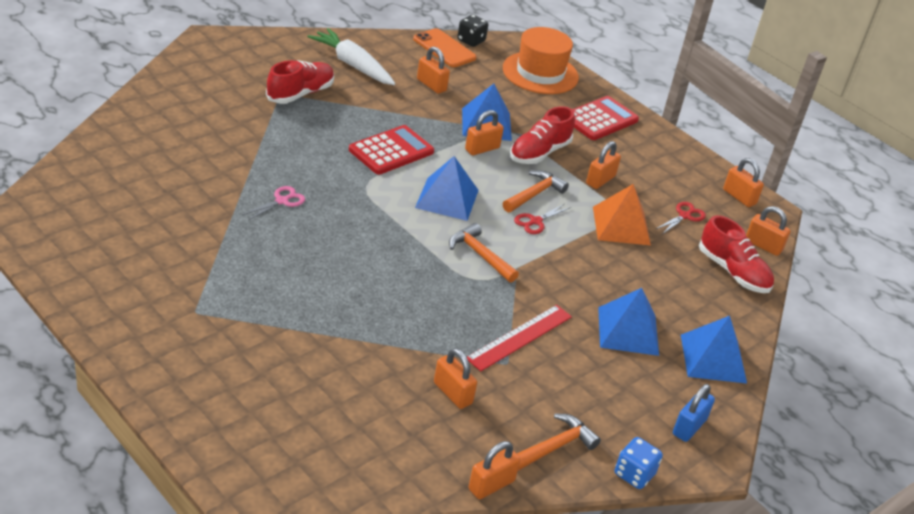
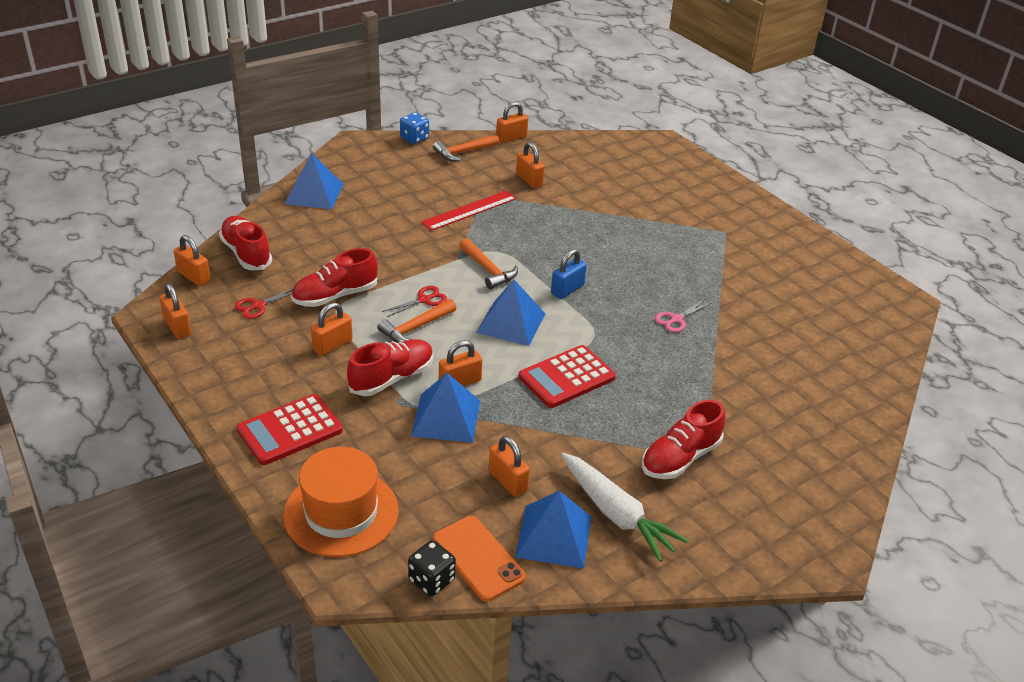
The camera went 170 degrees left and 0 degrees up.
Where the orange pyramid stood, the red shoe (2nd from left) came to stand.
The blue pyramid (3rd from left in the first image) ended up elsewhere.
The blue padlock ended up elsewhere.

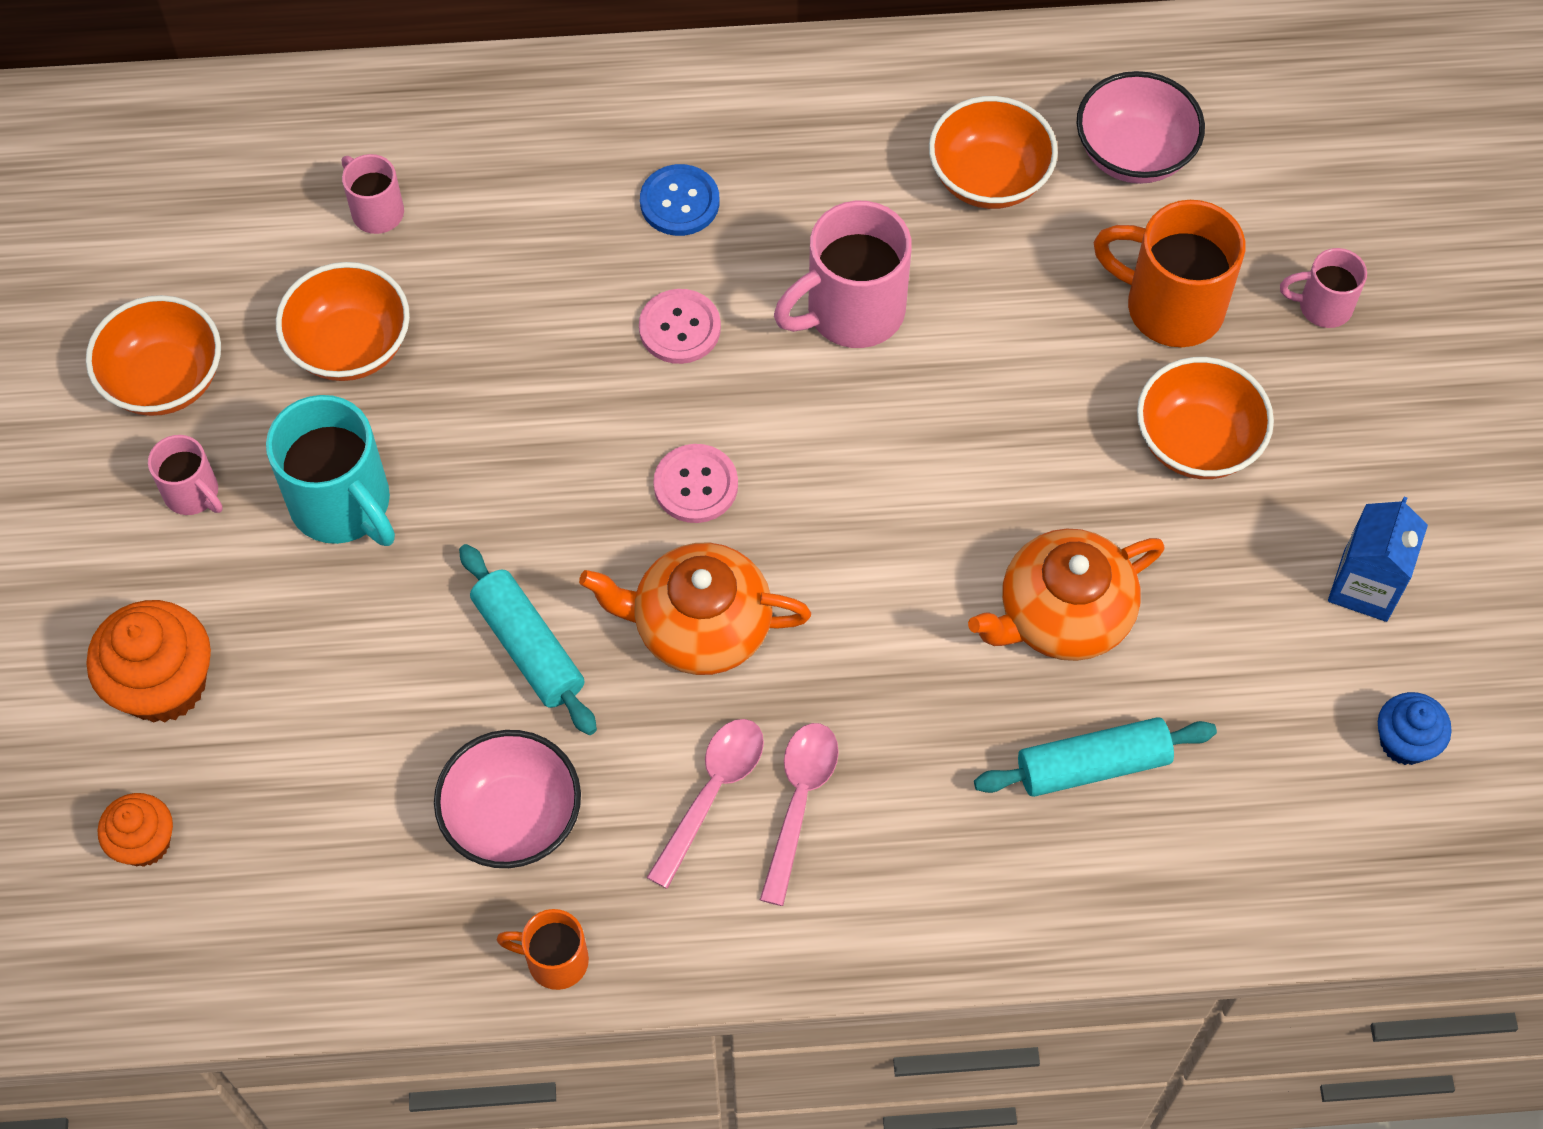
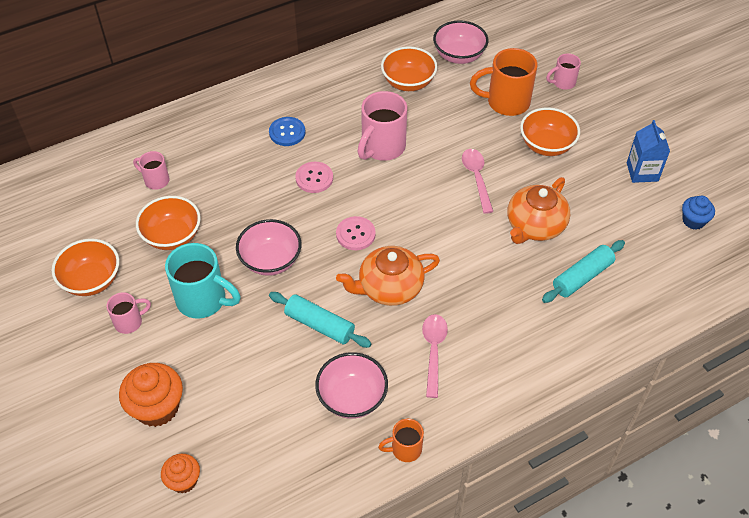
The camera went 25 degrees left and 10 degrees down.
The pink mug (1st from left) ended up facing another way, 45 degrees counterclockwise from before.
The pink spoon (2nd from left) ended up elsewhere.
The second view gained the pink bowl (1st from left).

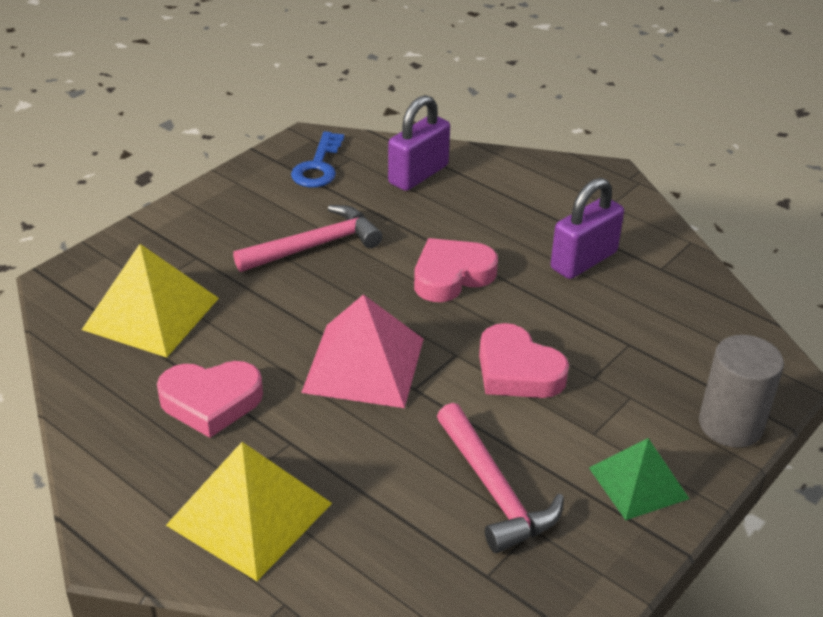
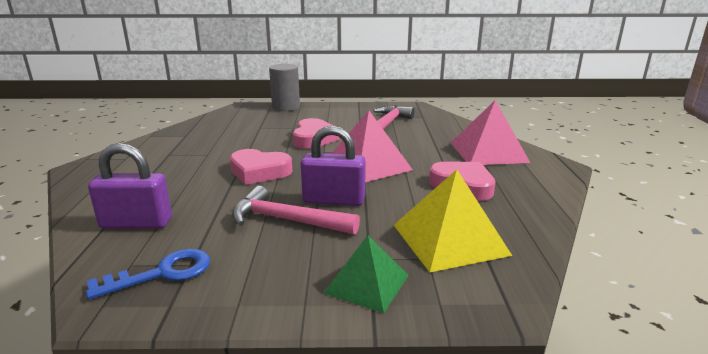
The camera went 130 degrees left and 15 degrees down.
The purple padlock (2nd from left) ended up elsewhere.
The green pyramid ended up elsewhere.
What was the yellow pyramid (2nd from left) turned into the pink pyramid (2nd from left).

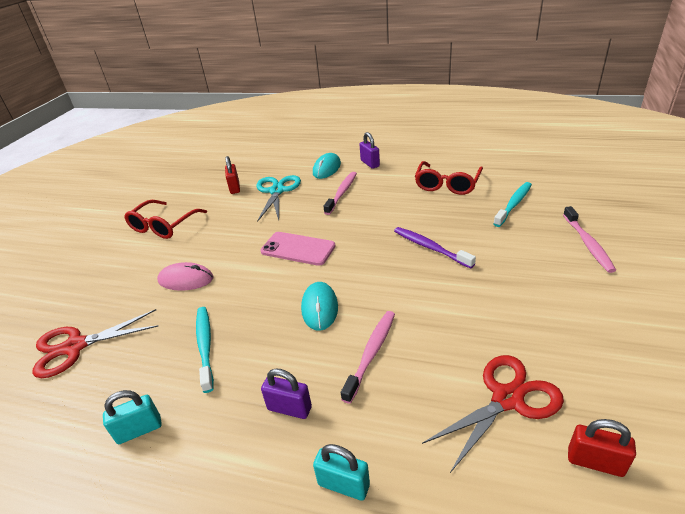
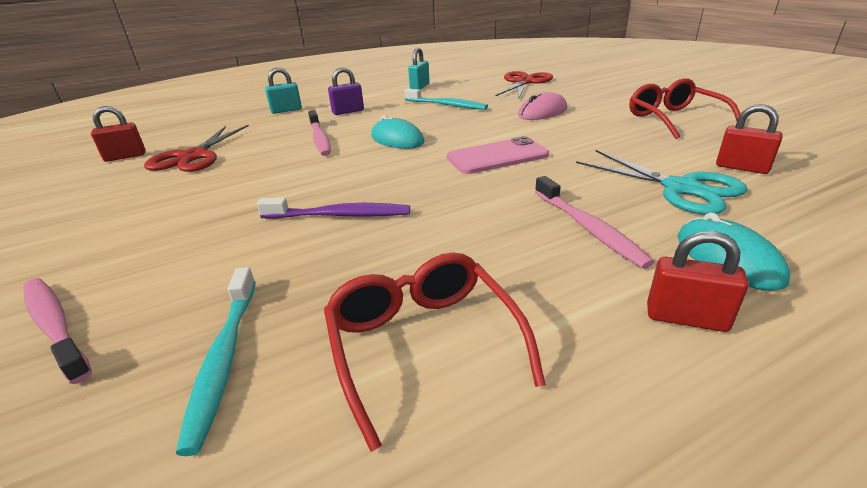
The camera went 135 degrees right and 5 degrees down.
What was the purple padlock (2nd from left) turned into the red padlock (2nd from left).

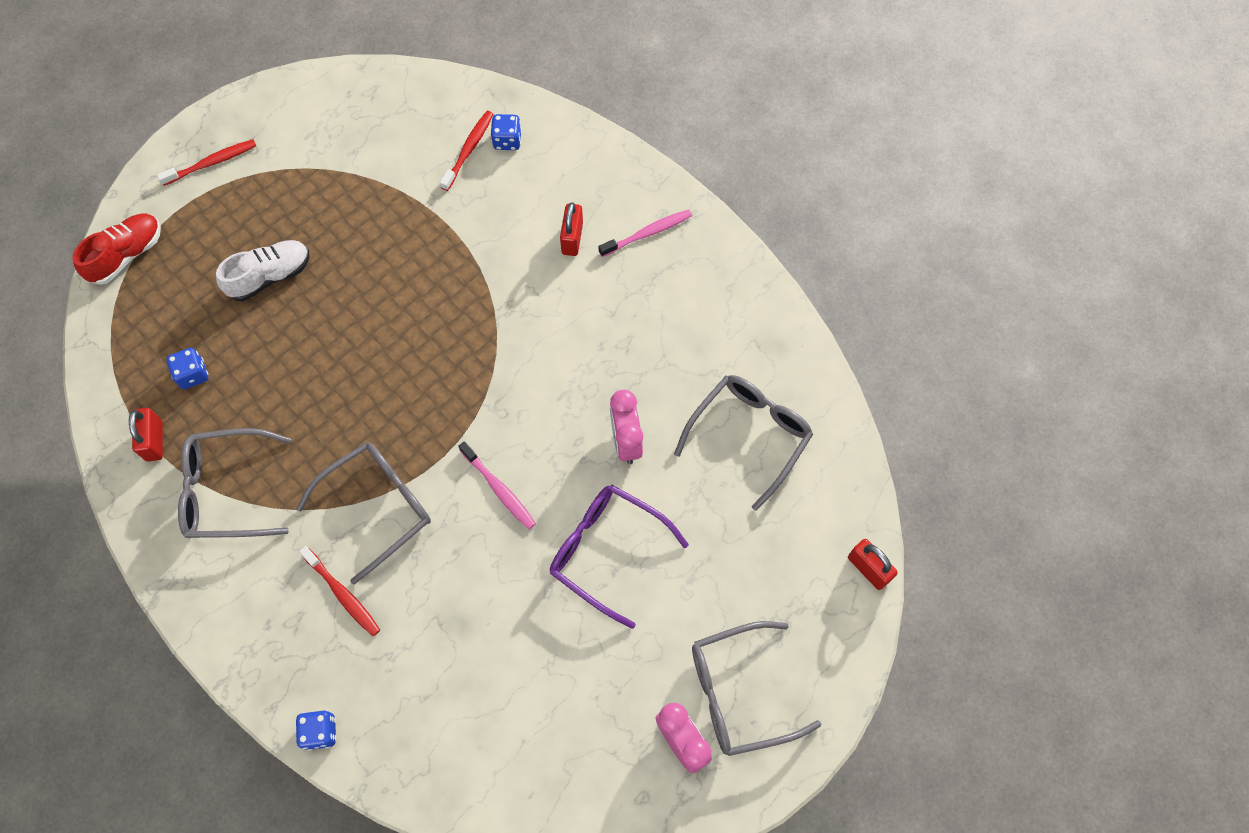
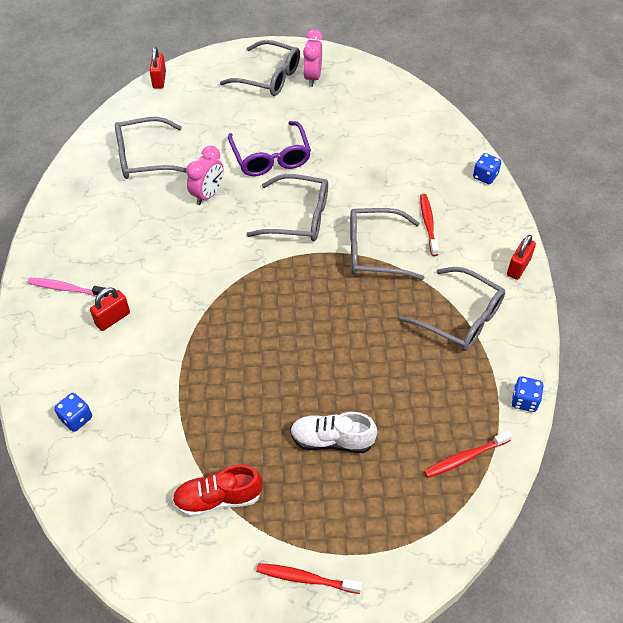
The camera went 140 degrees left and 15 degrees down.
The red toothbrush (3rd from left) ended up elsewhere.
The red shoe ended up elsewhere.
The blue dice (1st from left in the first image) ended up elsewhere.
The red padlock (1st from left in the first image) ended up elsewhere.
Where the pink toothbrush (1st from left) stood, the grey glasses (3rd from left) came to stand.

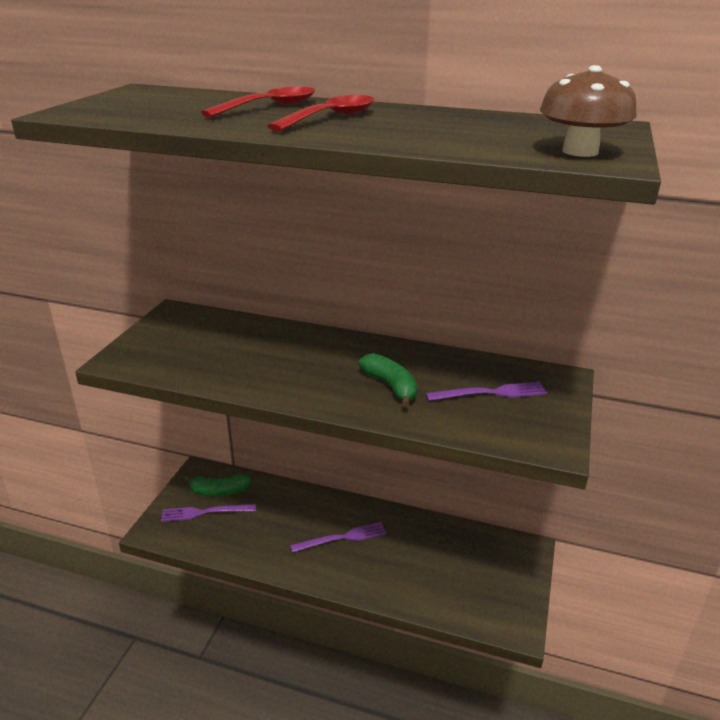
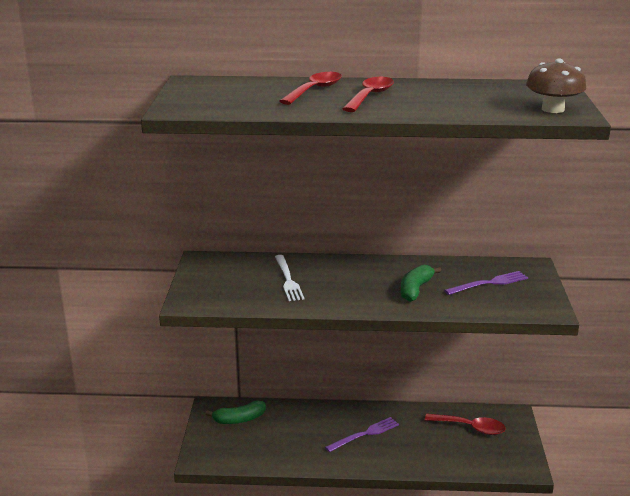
The camera went 15 degrees left and 5 degrees down.
The green banana (2nd from left) ended up facing another way, 105 degrees counterclockwise from before.
The second view lost the purple fork (1st from left).
The second view gained the white fork.
The second view gained the red spoon (3rd from left).

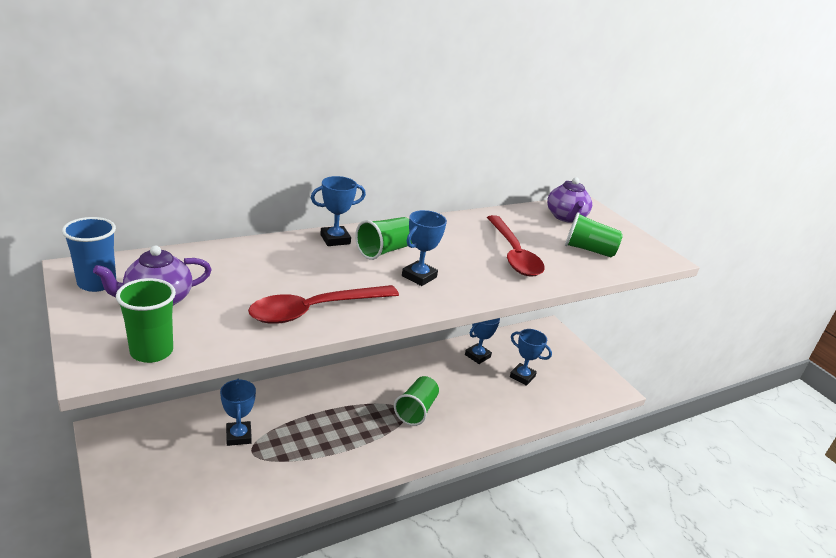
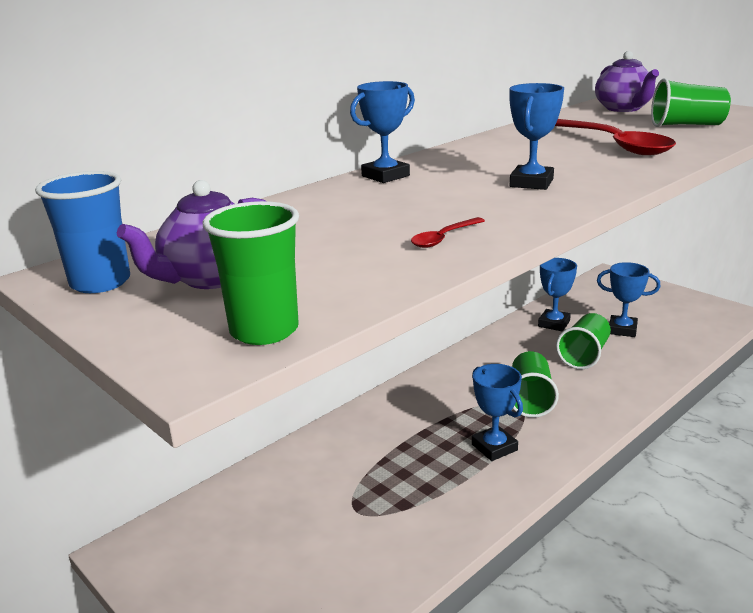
The camera went 10 degrees left and 5 degrees down.
The green cup (2nd from left in the first image) ended up elsewhere.
The size of the red spoon (1st from left) changed by a factor of 0.43.
The blue trophy (1st from left in the first image) ended up elsewhere.

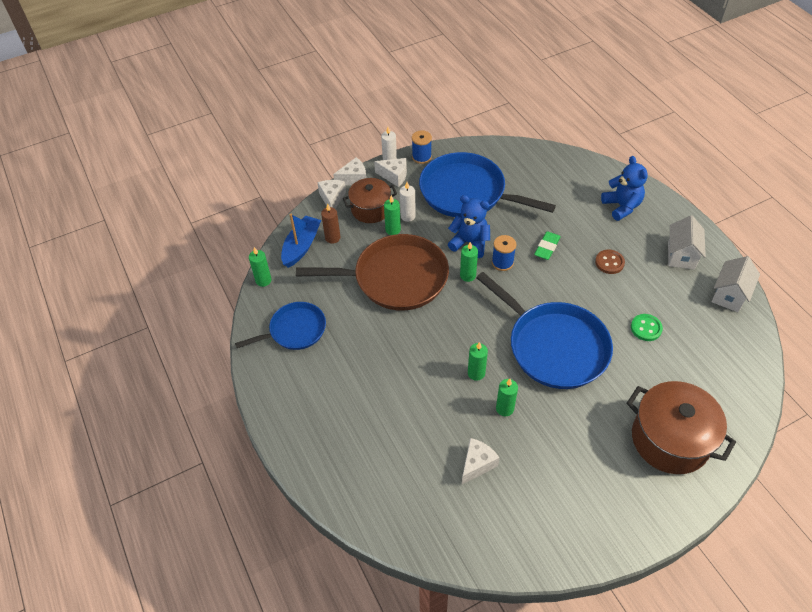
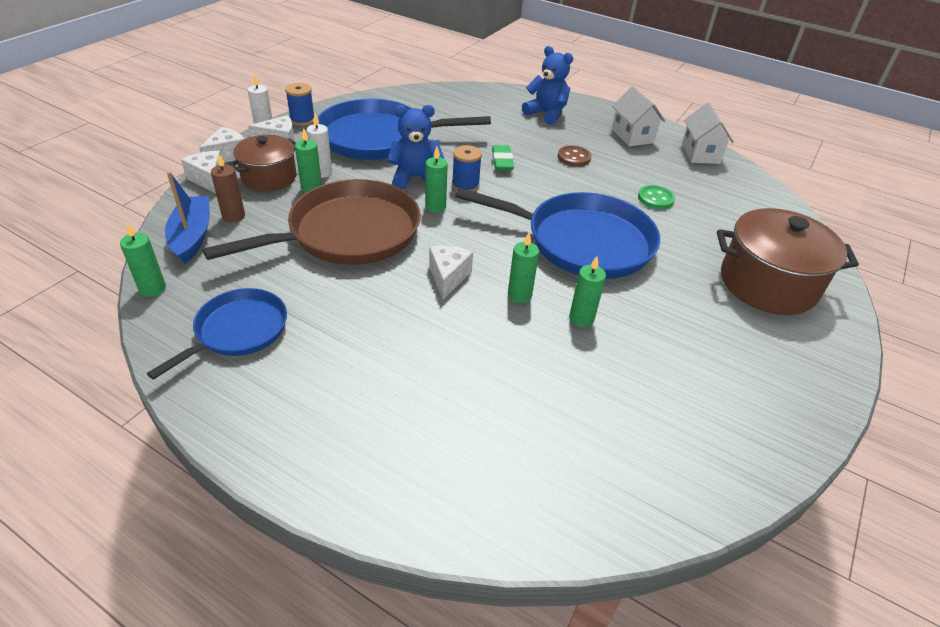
The camera went 35 degrees left and 10 degrees down.
The white cheese (4th from left) ended up elsewhere.

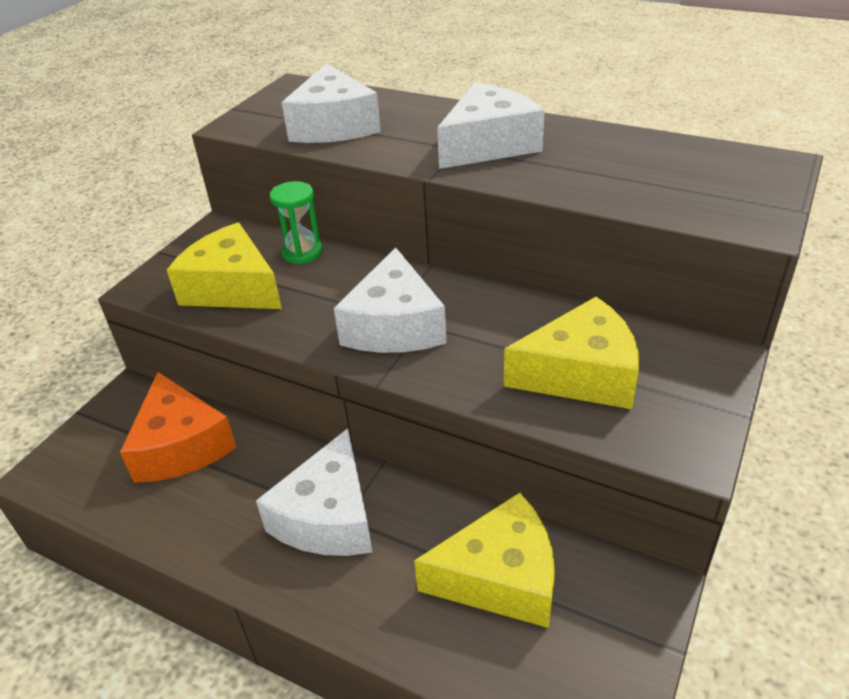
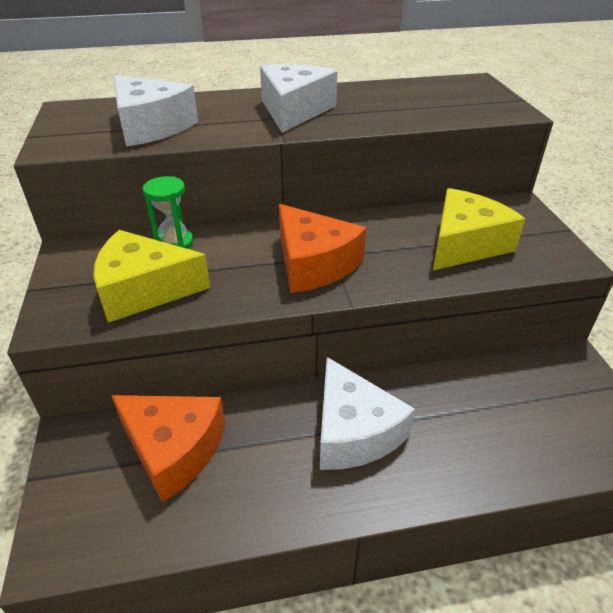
The camera went 40 degrees left and 0 degrees up.
What was the white cheese (3rd from left) turned into the orange cheese (2nd from left).
The second view lost the yellow cheese (2nd from left).

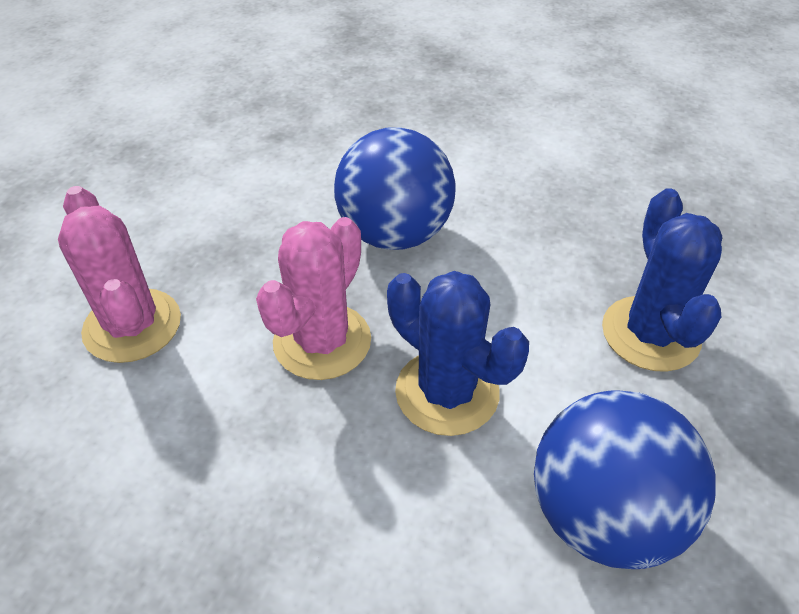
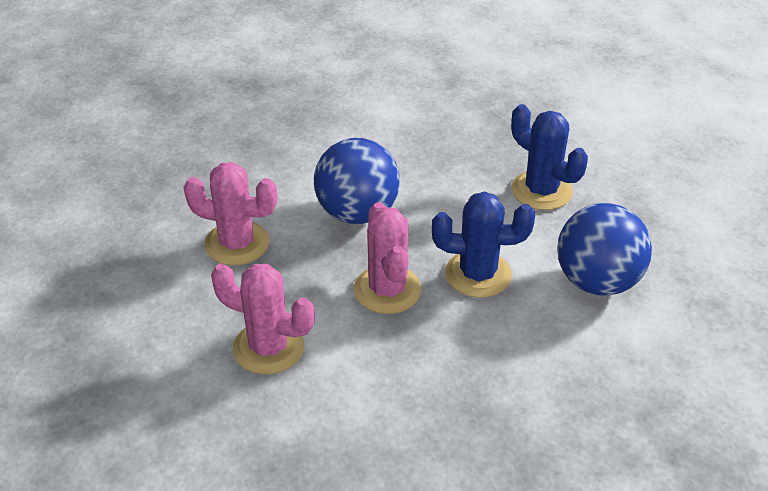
The camera went 40 degrees left and 5 degrees down.
The second view gained the pink cactus (1st from left).

